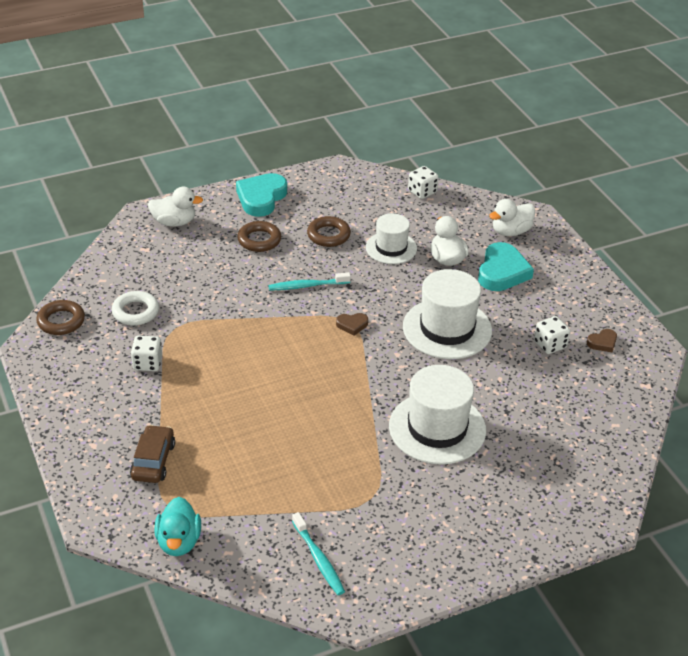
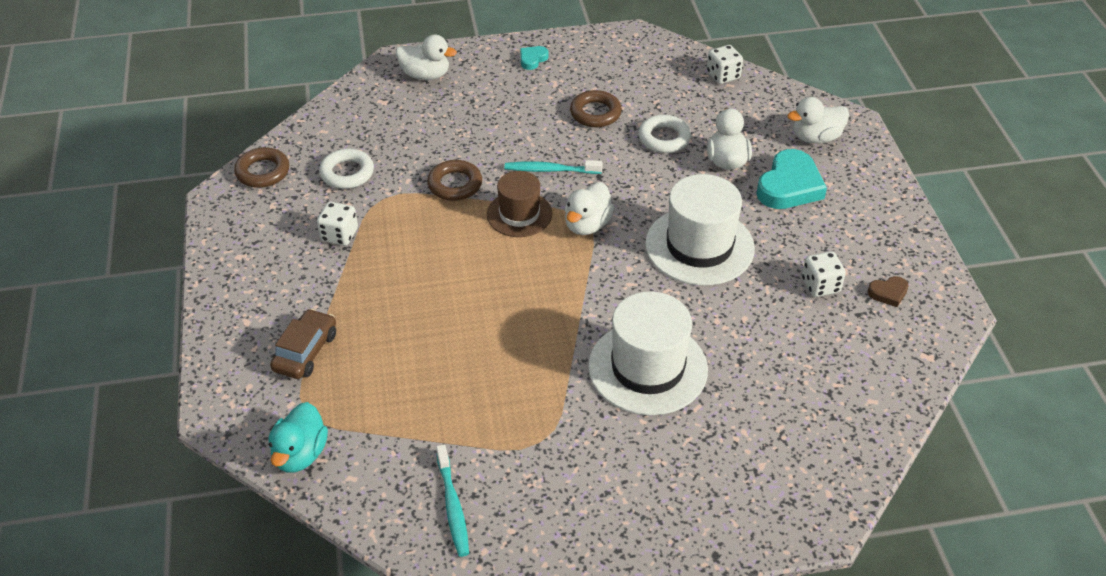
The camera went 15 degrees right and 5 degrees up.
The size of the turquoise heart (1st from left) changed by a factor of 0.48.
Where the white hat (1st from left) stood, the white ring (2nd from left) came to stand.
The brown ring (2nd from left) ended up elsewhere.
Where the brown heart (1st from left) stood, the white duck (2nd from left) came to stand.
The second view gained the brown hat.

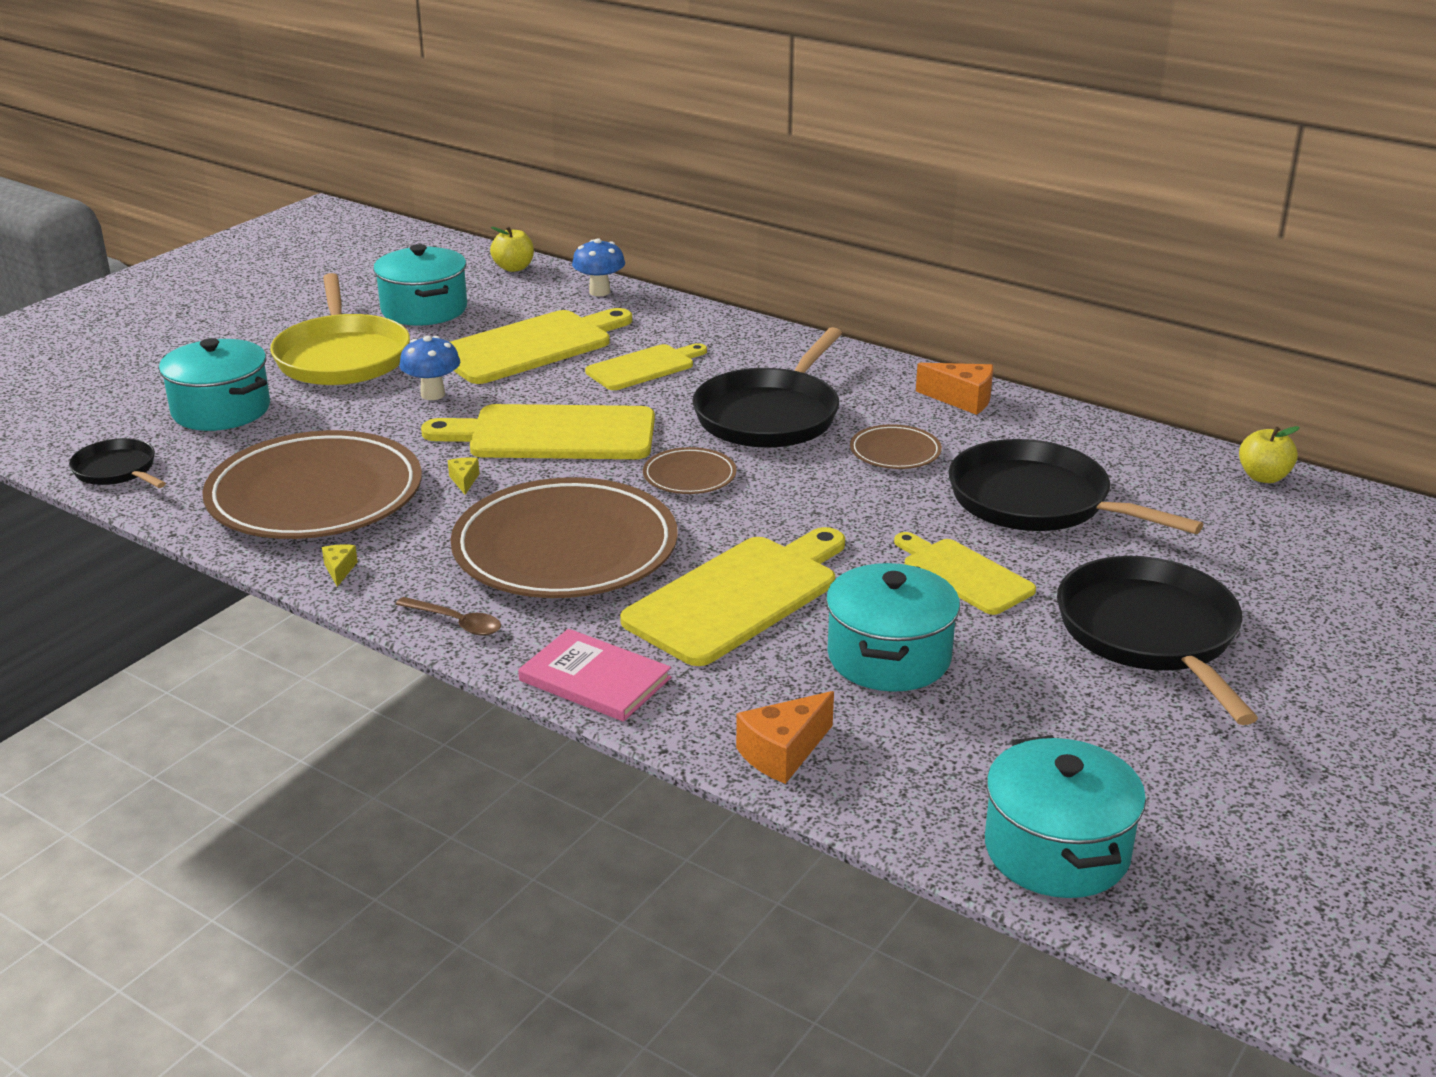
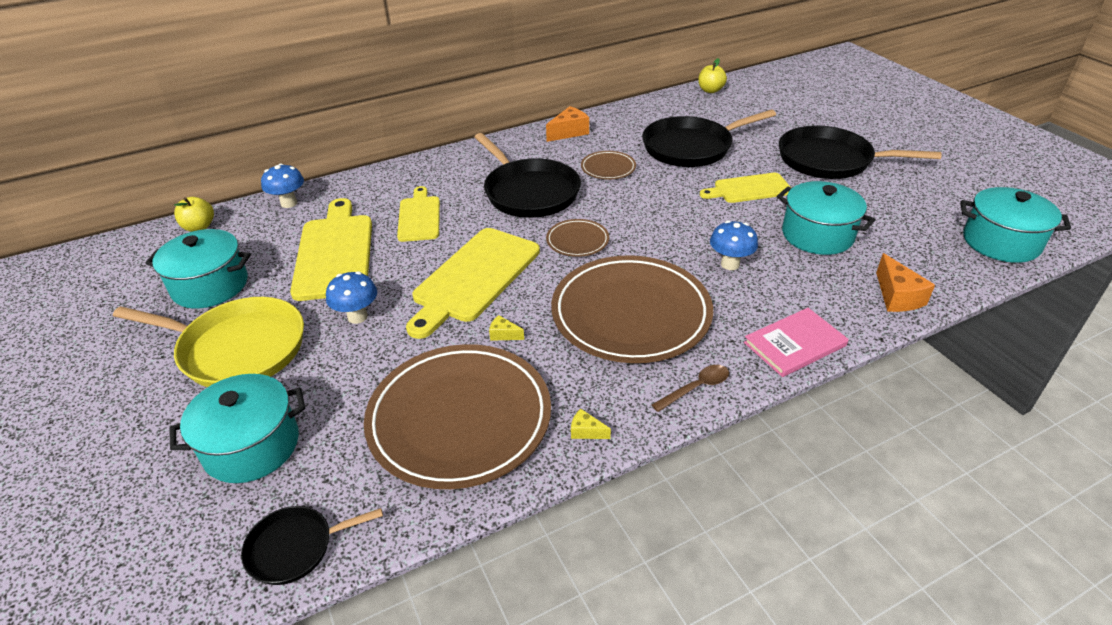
The camera went 60 degrees left and 10 degrees up.
Where the yellow cutting board (4th from left) stood, the blue mushroom (3rd from left) came to stand.

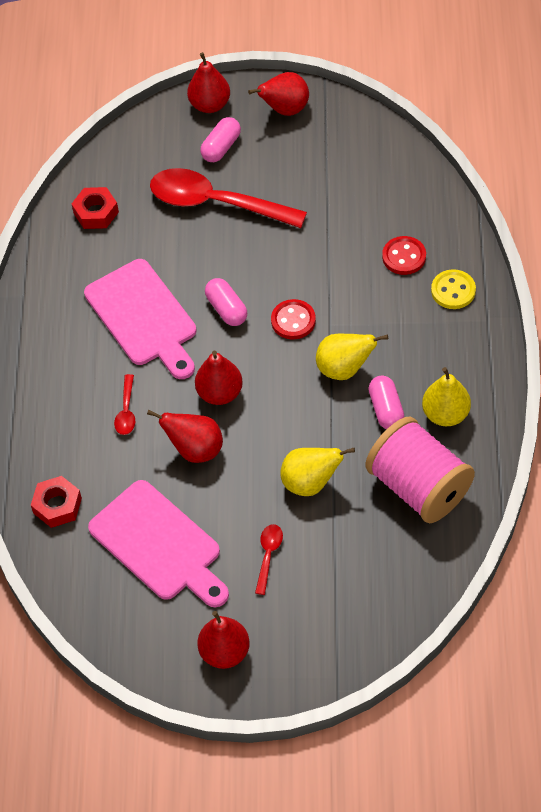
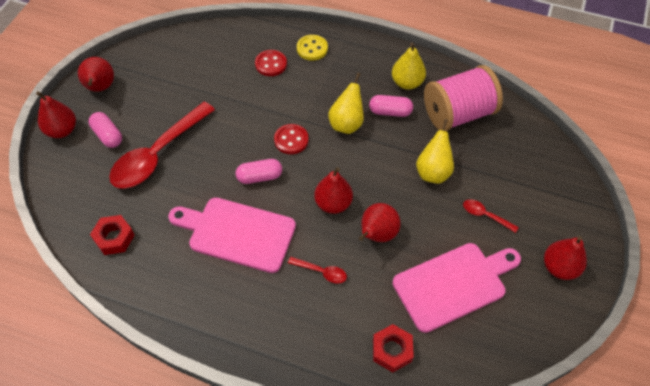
The camera went 75 degrees left and 0 degrees up.
The pink cutting board (1st from left) ended up facing another way, 150 degrees counterclockwise from before.

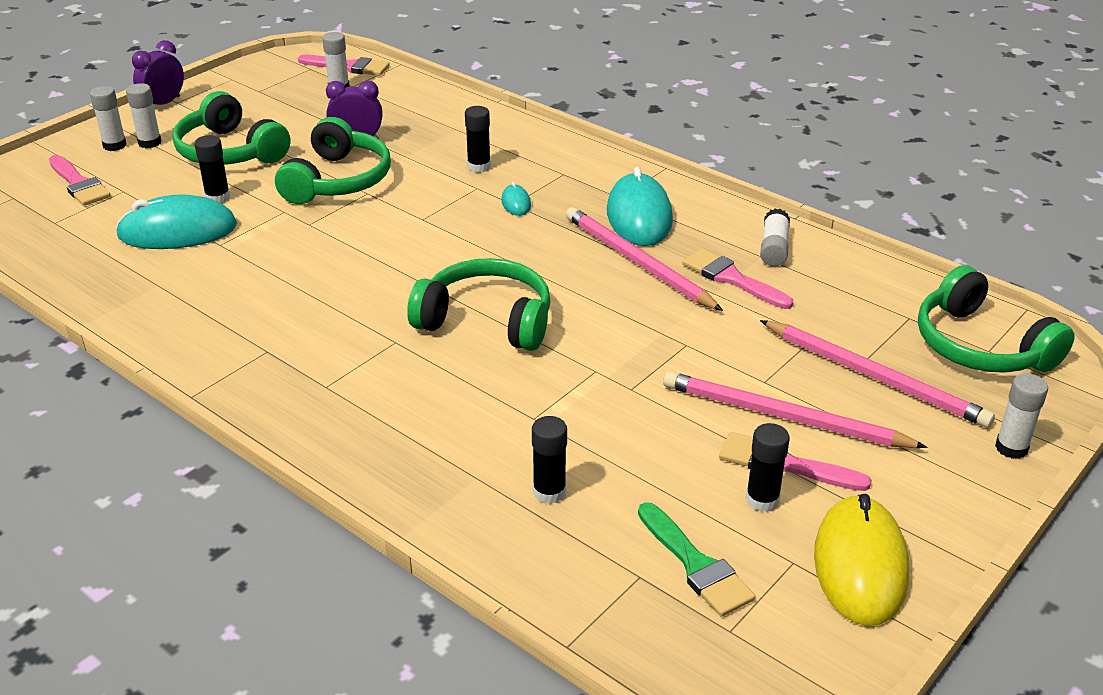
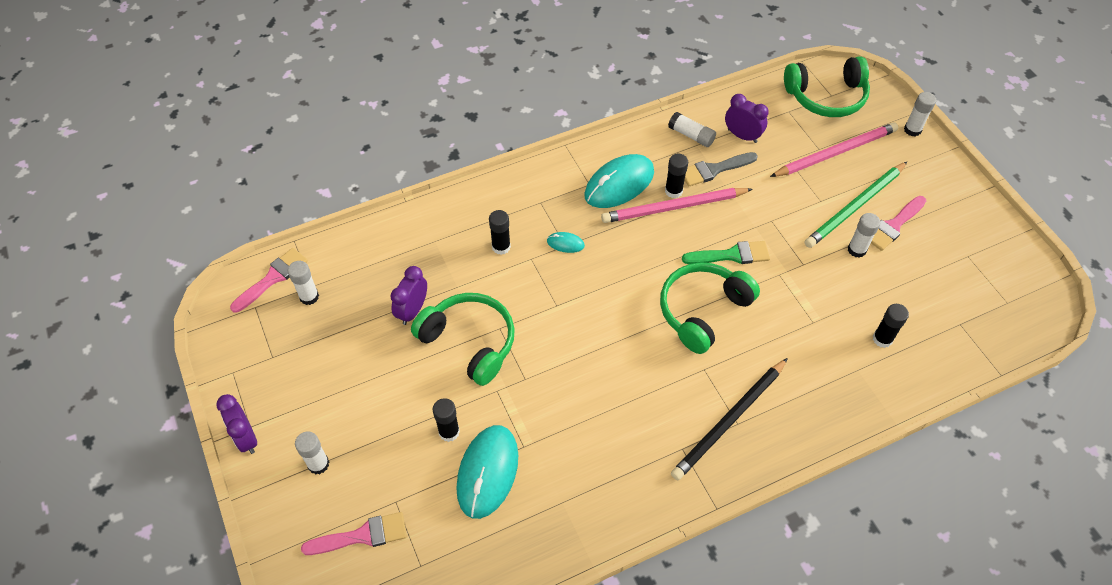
The camera went 65 degrees left and 20 degrees up.
The white glue stick (1st from left in the first image) ended up elsewhere.
The second view lost the green headphones (1st from left).
The turquoise mouse (3rd from left) ended up facing another way, 60 degrees counterclockwise from before.
What was the pink brush (3rd from left) turned into the grey brush.
What was the pink pencil (2nd from left) turned into the green pencil.
The black glue stick (4th from left in the first image) ended up elsewhere.
The second view lost the yellow mouse.
The green brush ended up elsewhere.
The second view gained the purple clock (3rd from left).
The second view gained the black pencil.

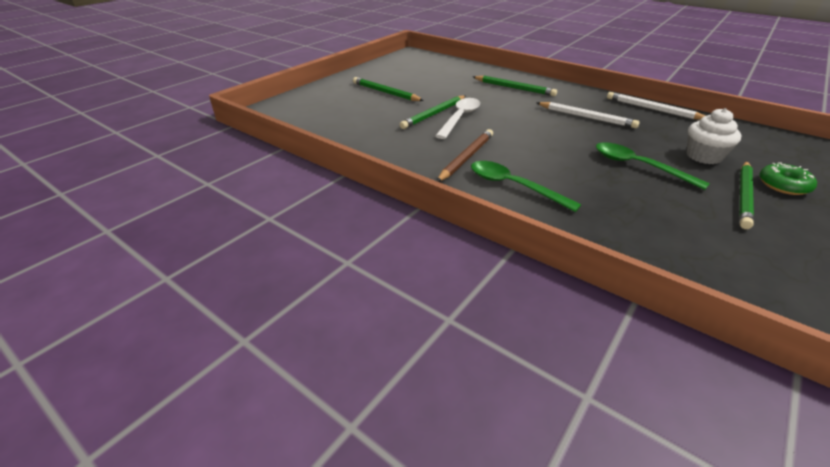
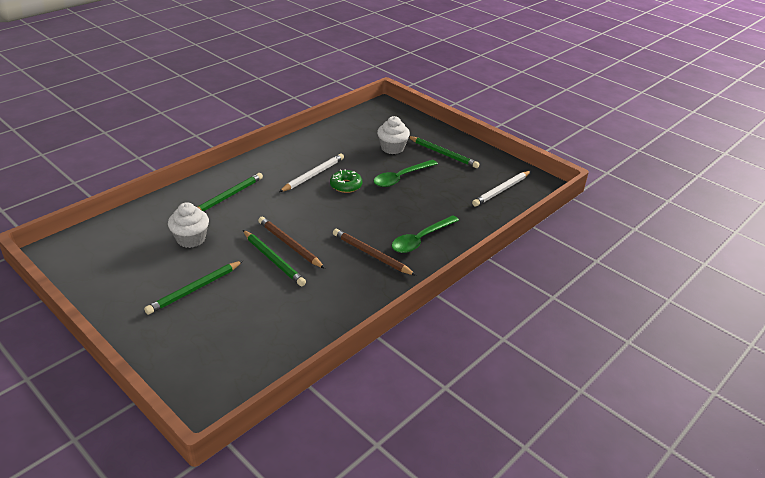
The camera went 85 degrees left and 0 degrees up.
The white pencil (2nd from left) ended up elsewhere.
Where the white spoon stood, the brown pencil (1st from left) came to stand.
The green donut ended up elsewhere.
The second view gained the white cupcake (1st from left).

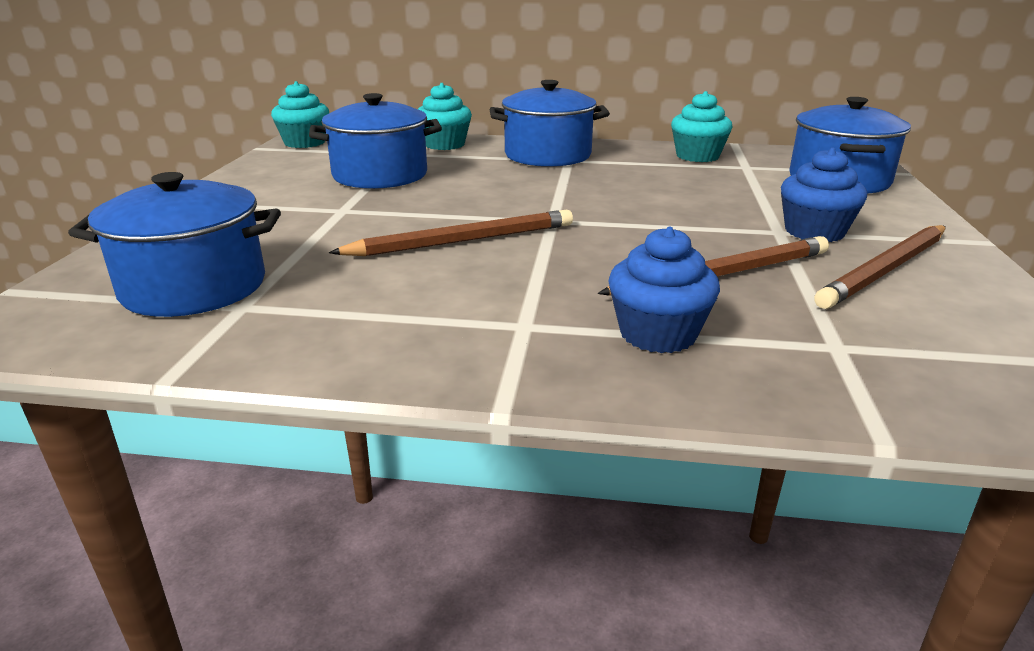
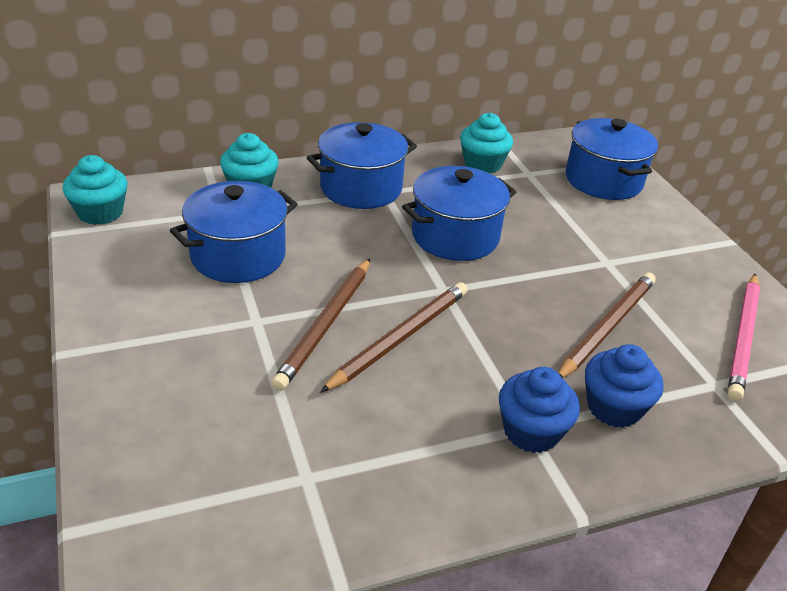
The camera went 30 degrees left and 10 degrees up.
The blue cupcake (2nd from left in the first image) ended up elsewhere.
The blue pot (1st from left in the first image) ended up elsewhere.
The brown pencil (3rd from left in the first image) ended up elsewhere.
The second view gained the pink pencil.

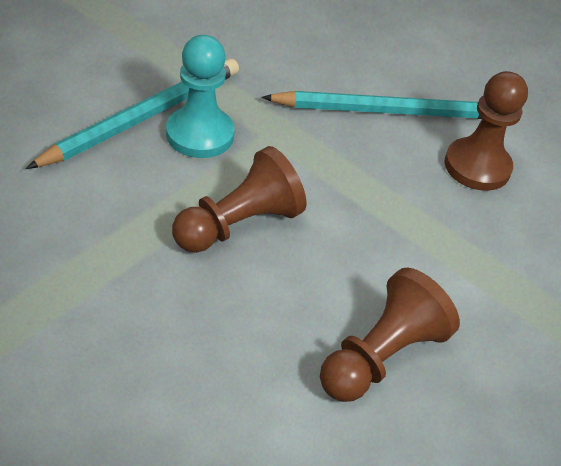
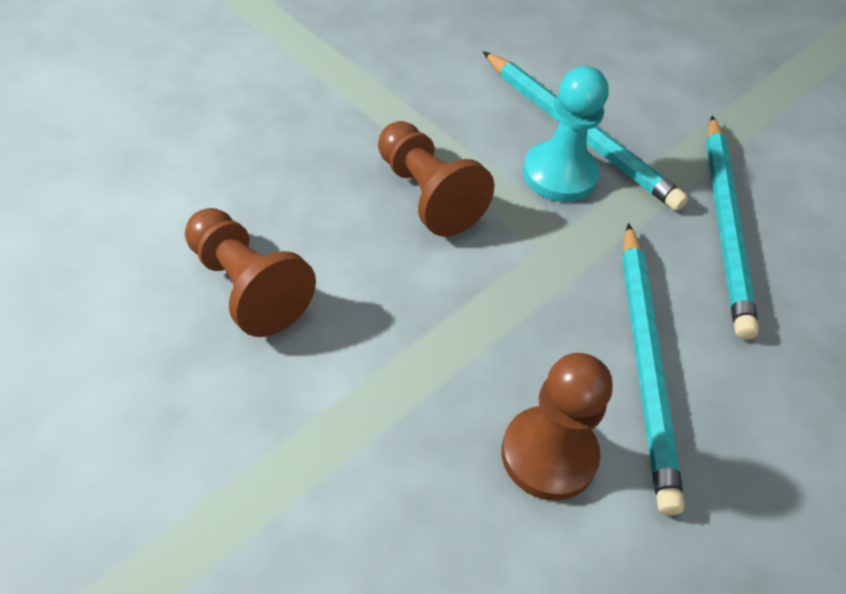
The camera went 95 degrees right and 5 degrees up.
The second view gained the turquoise pencil (3rd from left).

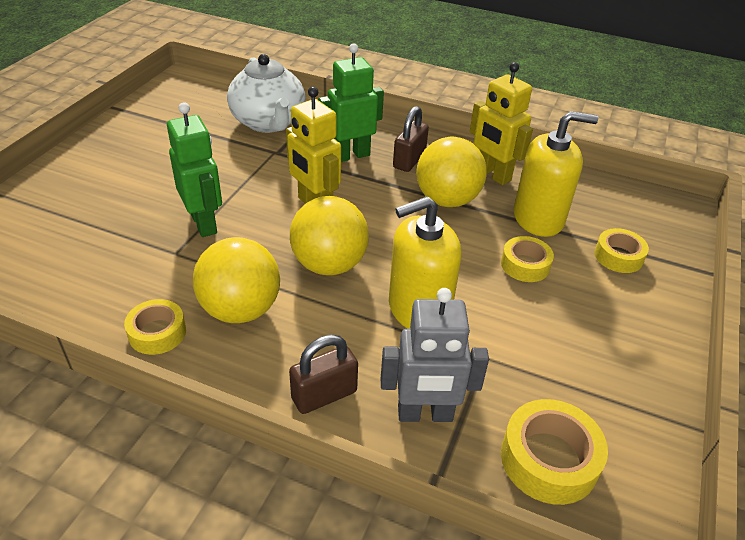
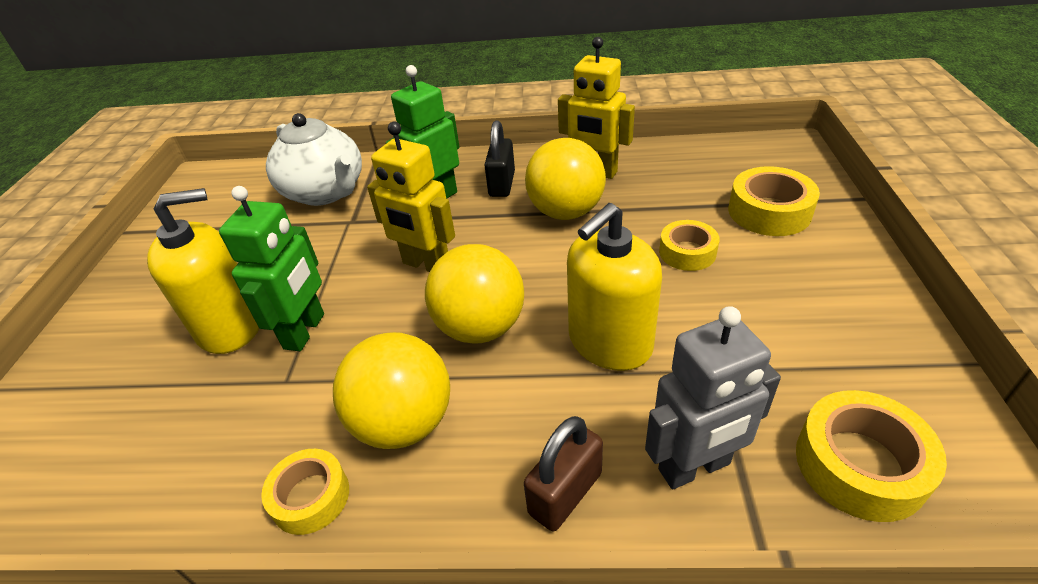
The camera went 15 degrees left and 0 degrees up.
The green robot (1st from left) ended up facing another way, 60 degrees clockwise from before.
What was the brown padlock (2nd from left) turned into the black padlock.
The yellow soap dispenser (2nd from left in the first image) ended up elsewhere.
The size of the yellow tape (4th from left in the first image) changed by a factor of 1.51.

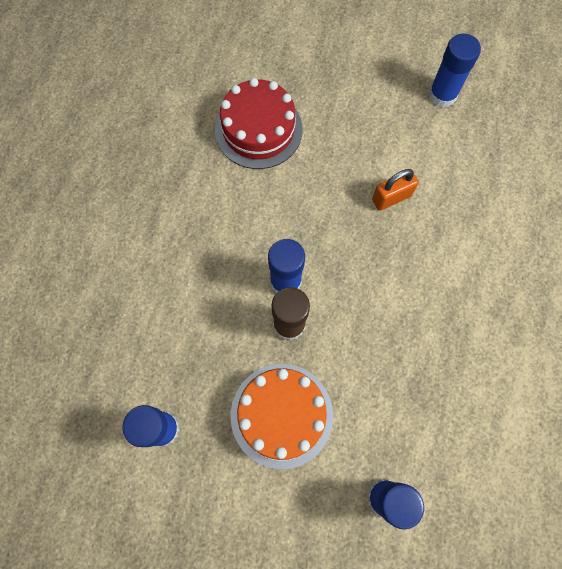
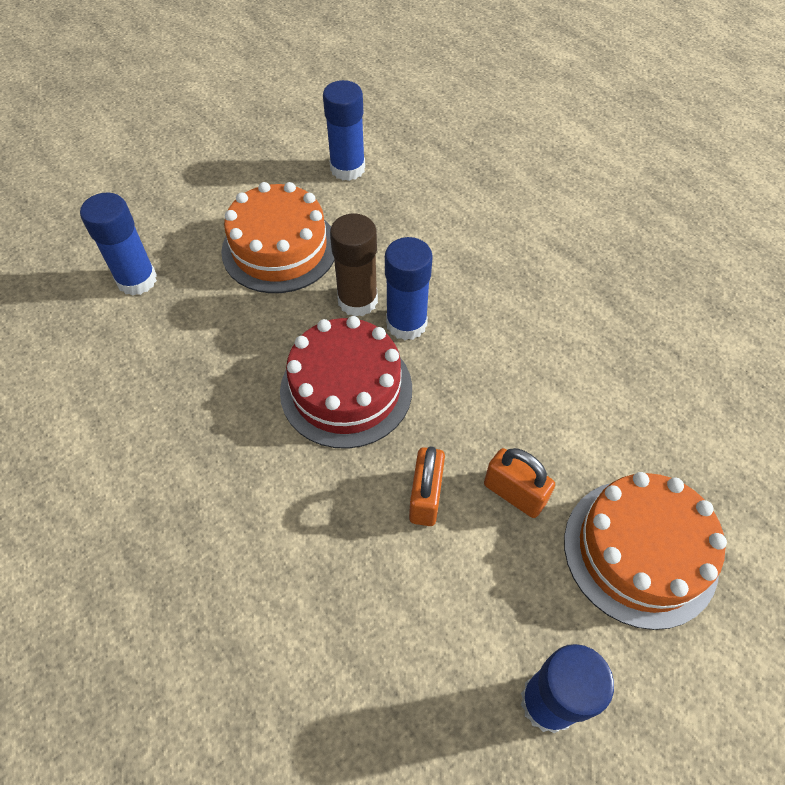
The camera went 125 degrees right and 15 degrees down.
The red cake ended up elsewhere.
The second view gained the orange padlock (2nd from left).
The second view gained the orange cake (2nd from left).

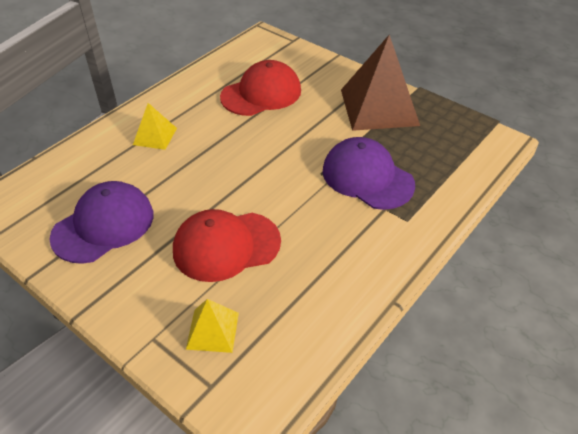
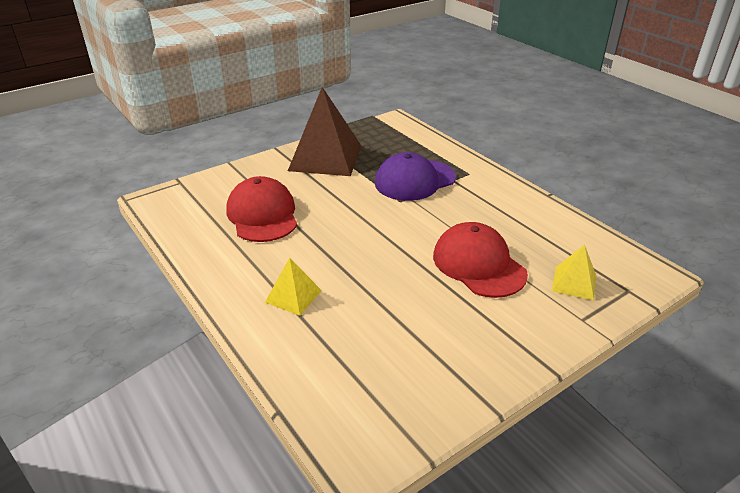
The camera went 75 degrees left and 10 degrees down.
The second view lost the purple cap (1st from left).
The red cap (1st from left in the first image) ended up facing another way, 150 degrees clockwise from before.

